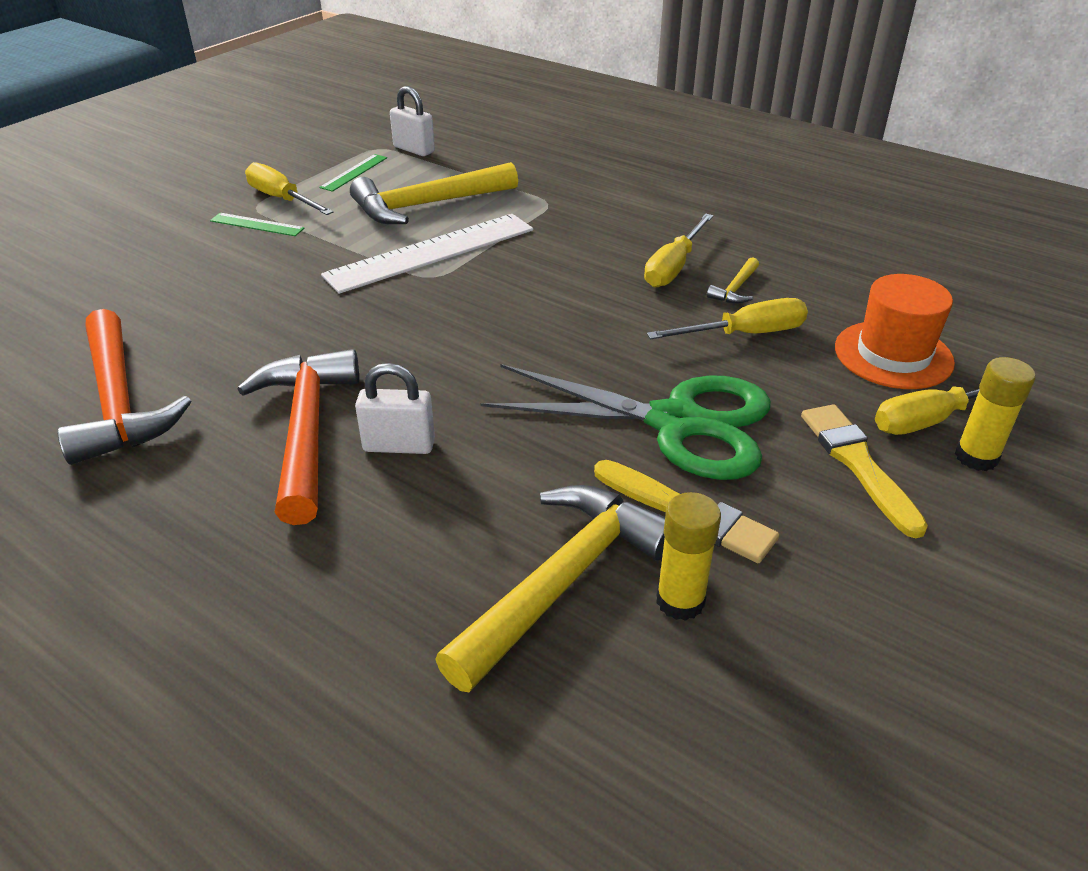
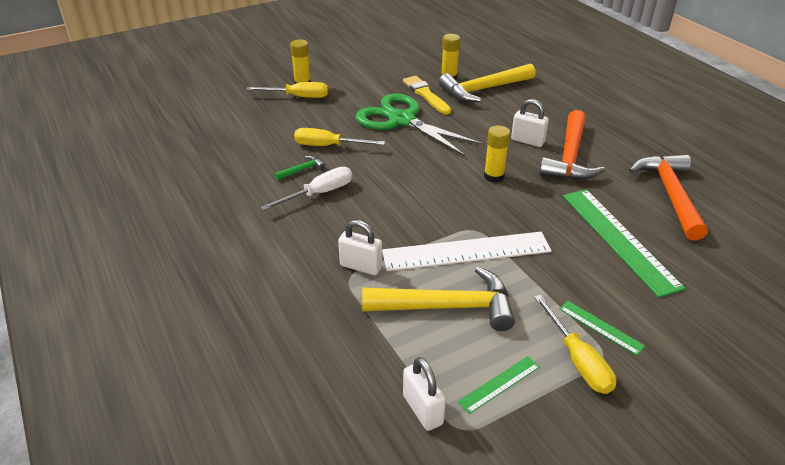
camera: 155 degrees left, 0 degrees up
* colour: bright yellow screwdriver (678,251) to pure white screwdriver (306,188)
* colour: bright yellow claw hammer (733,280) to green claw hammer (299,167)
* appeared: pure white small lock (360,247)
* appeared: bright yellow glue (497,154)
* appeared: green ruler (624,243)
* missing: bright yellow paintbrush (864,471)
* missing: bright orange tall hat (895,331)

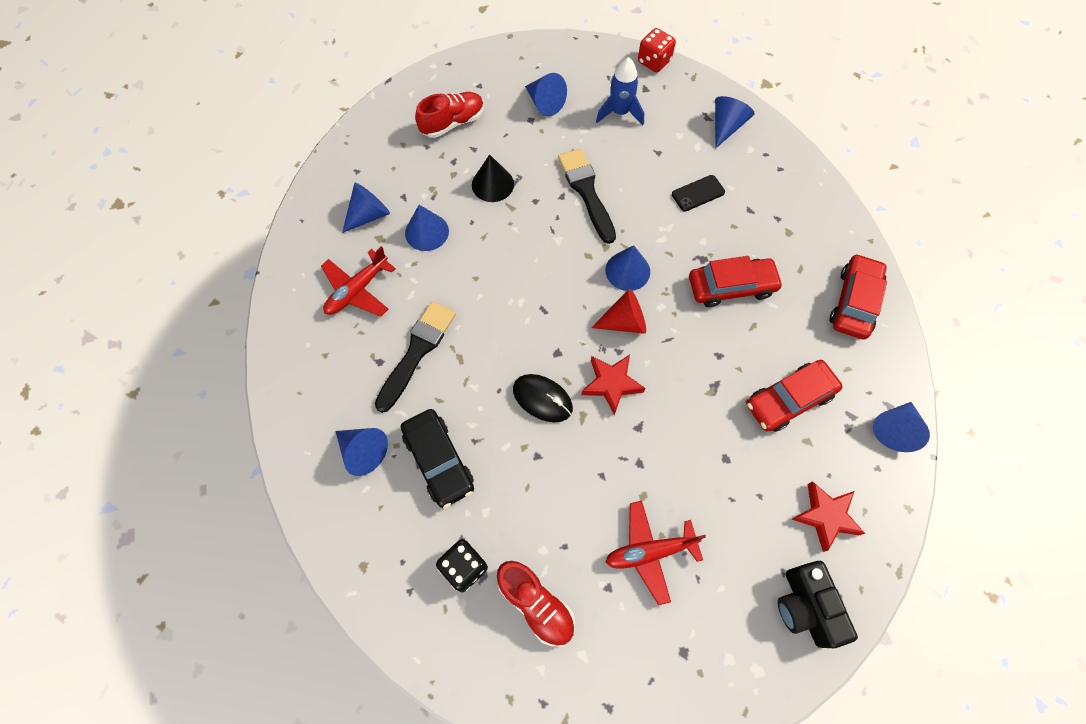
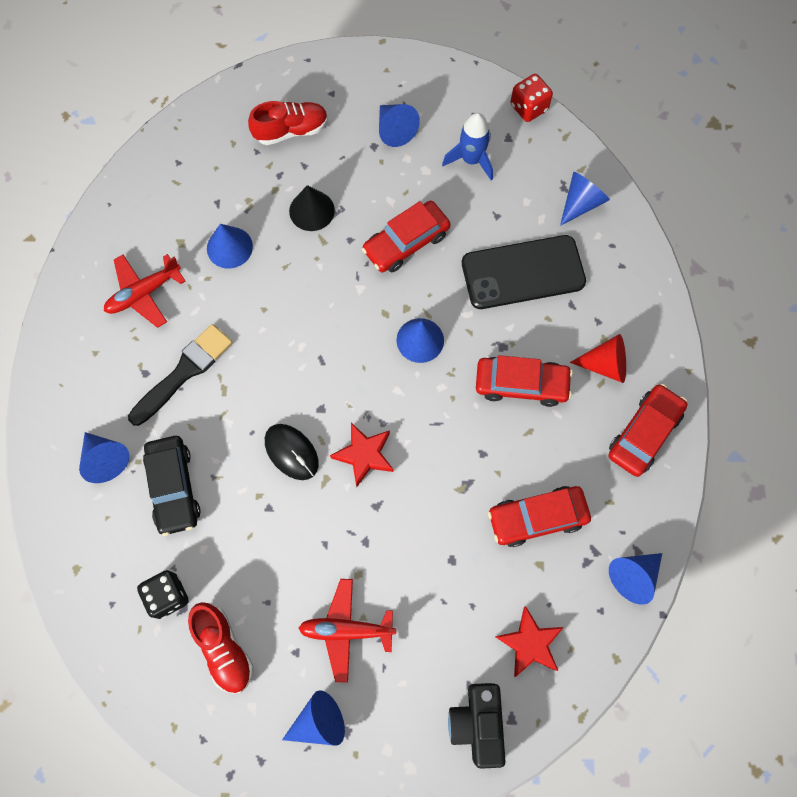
camera: 15 degrees right, 5 degrees up
* relocated: cobalt cone shape (366,208) to (313,718)
* exchanged: jet-black paintbrush (587,196) to scarlet automobile (406,236)
* size: jet-black mobile phone (698,193) = (524,272) x2.15
* relocated: scarlet cone shape (618,311) to (598,358)

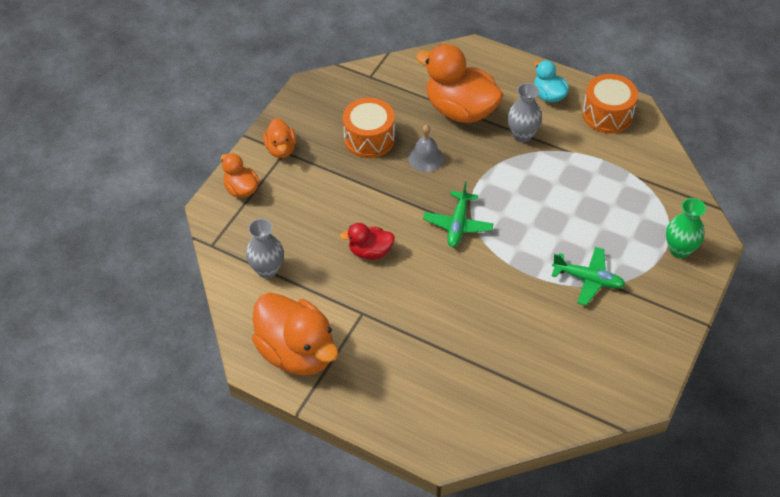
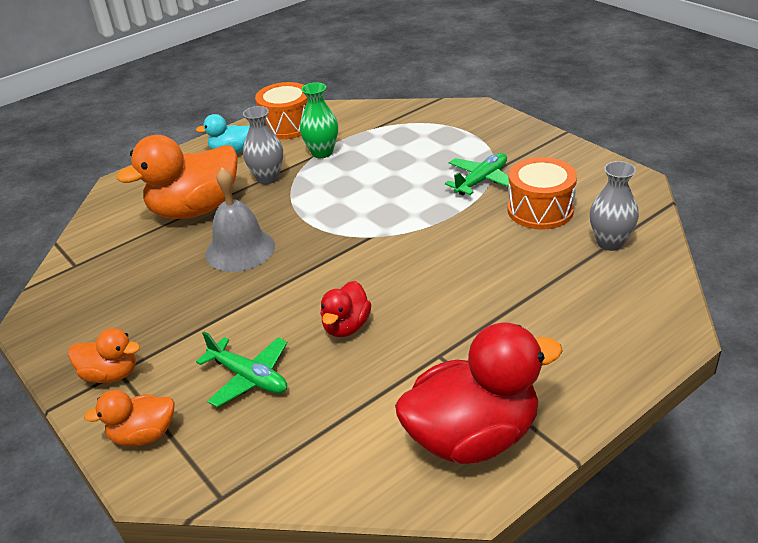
camera: 65 degrees left, 15 degrees down
* relocated: green aeroplane (458,214) to (242,369)
* size: grey bell (426,148) = (240,219) x1.52
* relocated: green tall vase (686,228) to (319,120)
* colour: bright orange rubber duck (295,333) to scarlet rubber duck (479,393)
* relocated: bright orange toy drum (369,128) to (542,193)
* relocated: grey tall vase (265,248) to (614,206)

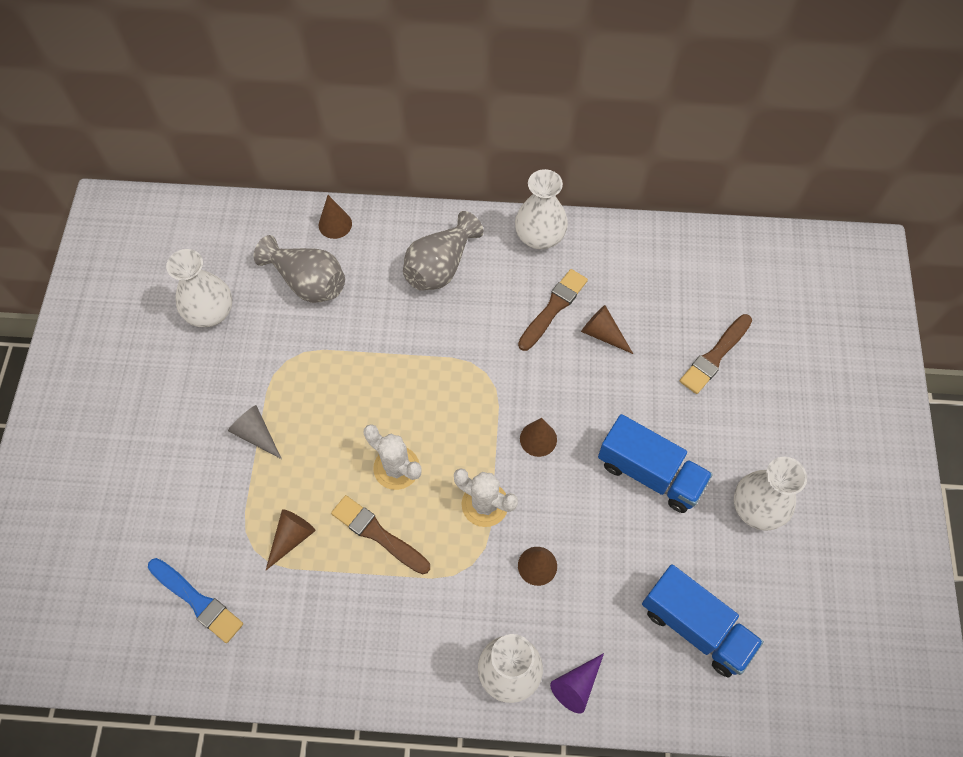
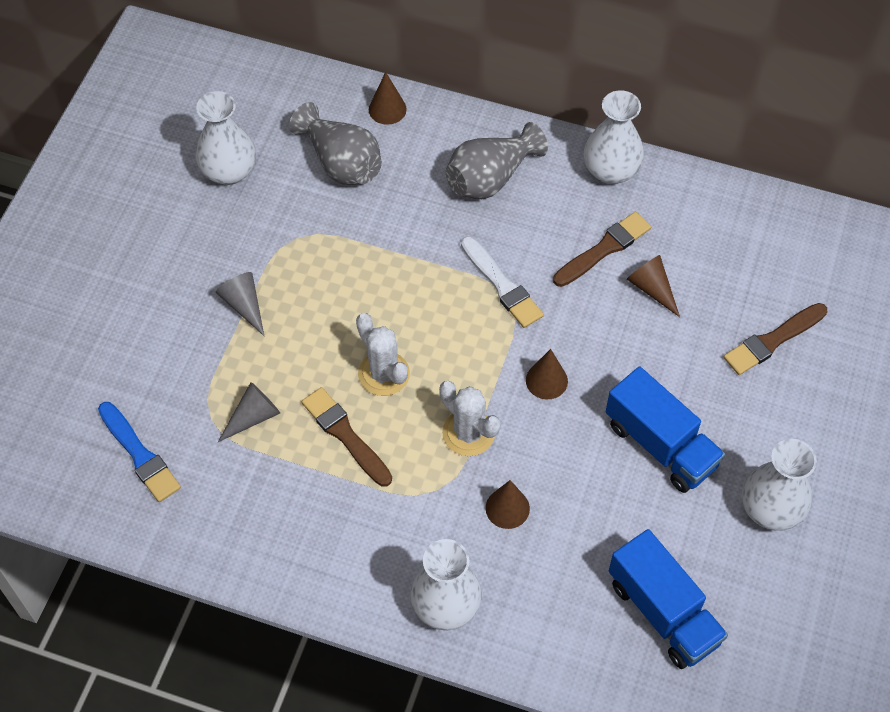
camera: 15 degrees right, 5 degrees down
* colour: dark brown cone shape (290,540) to grey cone shape (249,412)
* appeared: pure white paintbrush (502,282)
* missing: royal purple cone shape (577,683)

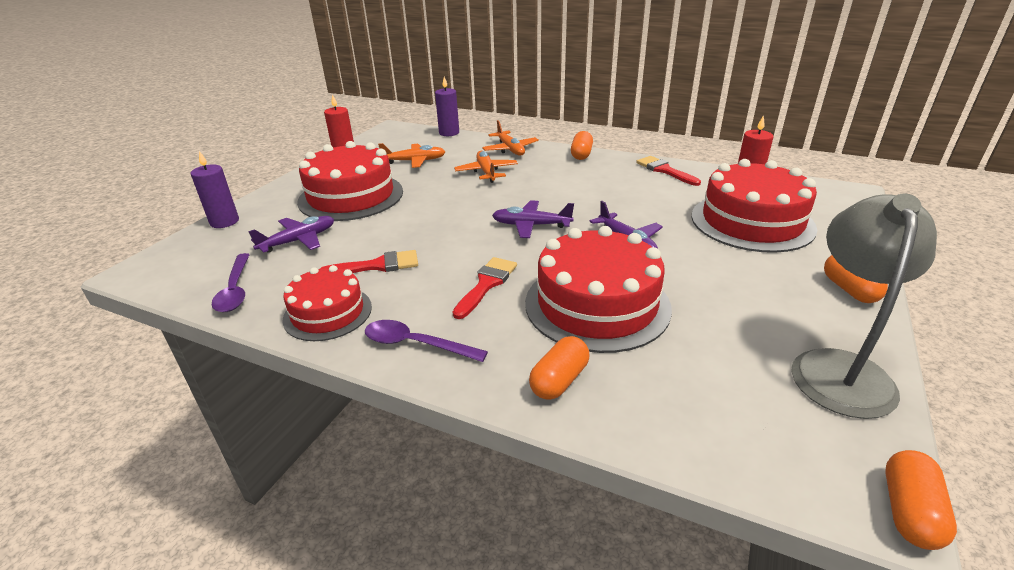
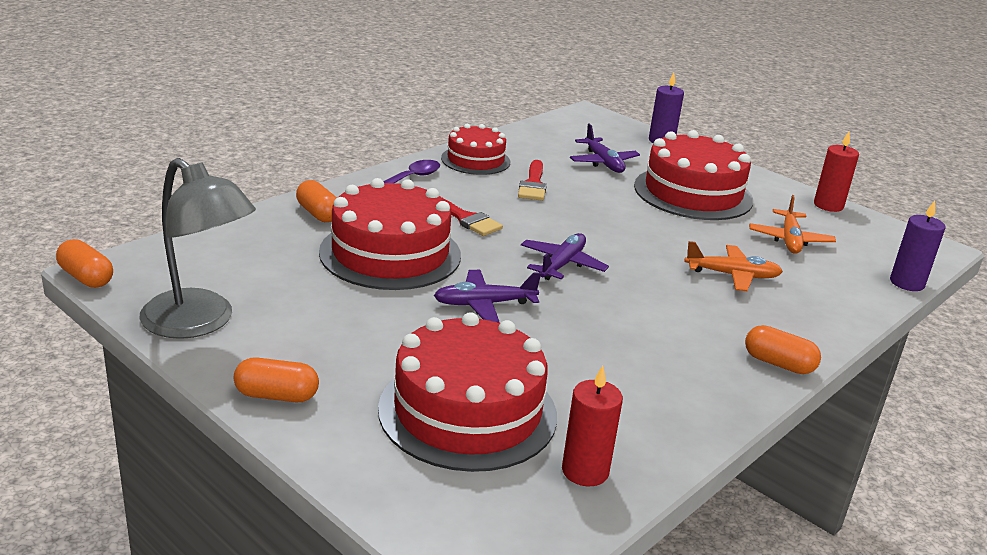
camera: 105 degrees right, 5 degrees down
* missing: royal purple teaspoon (231,282)
* missing: bright orange aeroplane (510,138)
* missing: scarlet paintbrush (668,171)

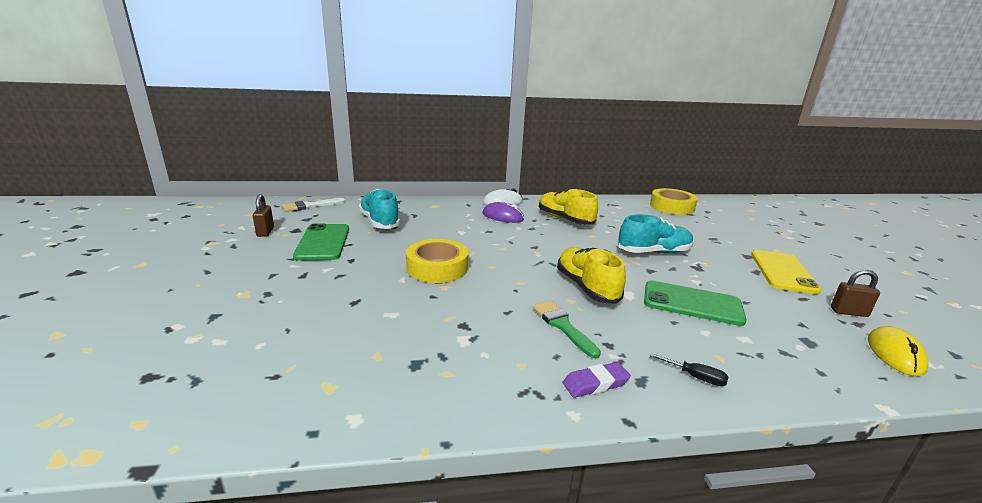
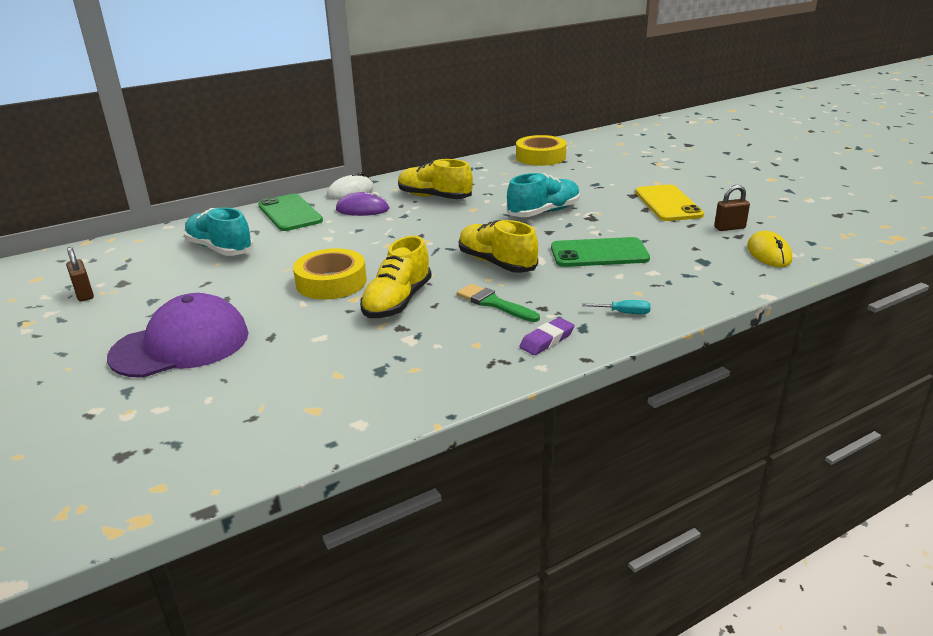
camera: 20 degrees left, 5 degrees up
* appeared: royal purple peaked cap (178,335)
* relocated: green mobile phone (321,242) to (290,212)
* appeared: bright yellow lace-up shoe (396,277)
* colour: jet-black screwdriver (689,369) to aqua screwdriver (616,307)
* missing: pure white paintbrush (313,205)

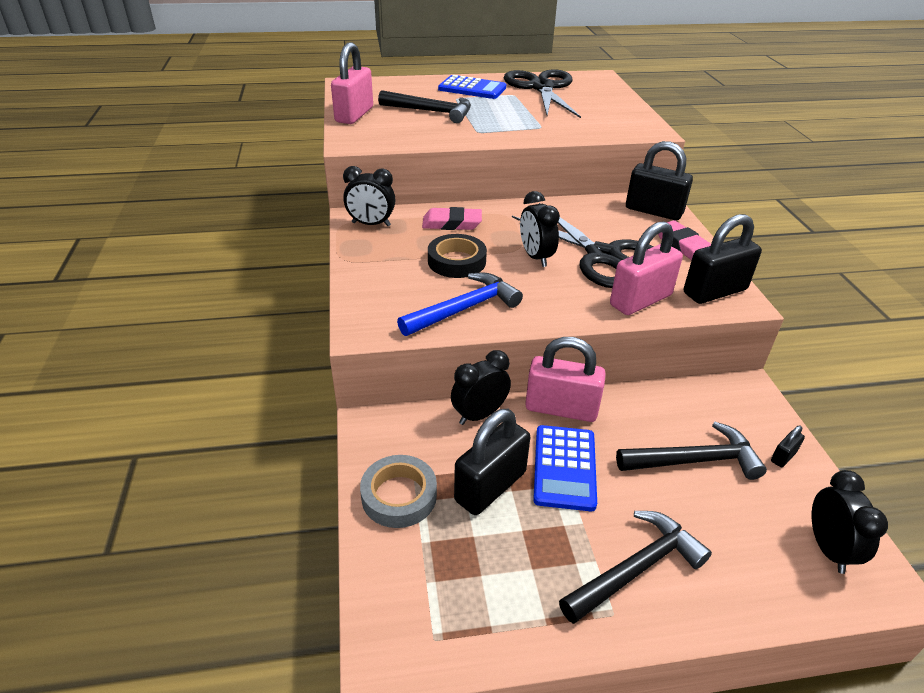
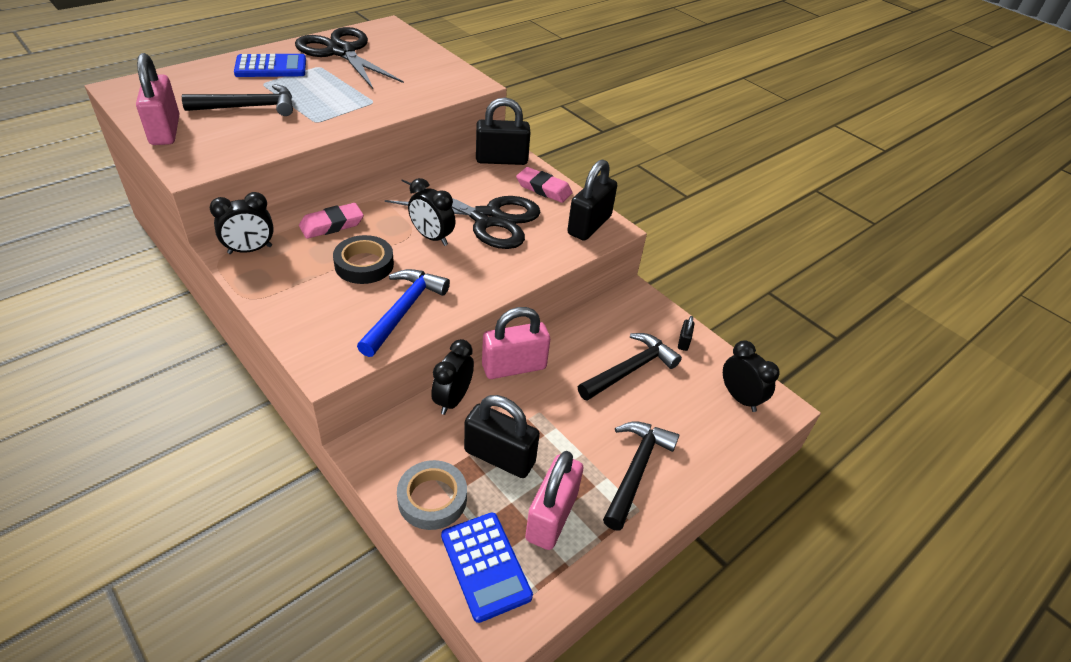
camera: 35 degrees left, 5 degrees up
* relocated: cobalt adding machine (565,468) to (487,568)
* spun: jet-black small lock (492,462) = (502,436) 75 degrees counterclockwise
* relocated: rosy small lock (646,268) to (554,500)

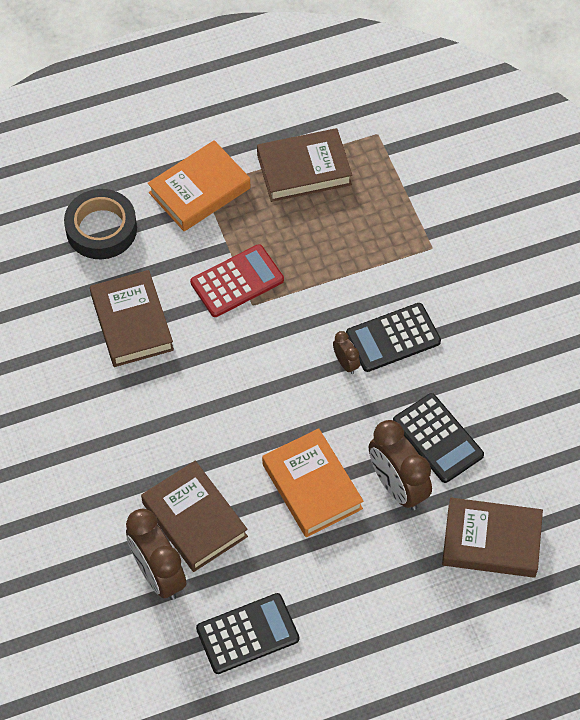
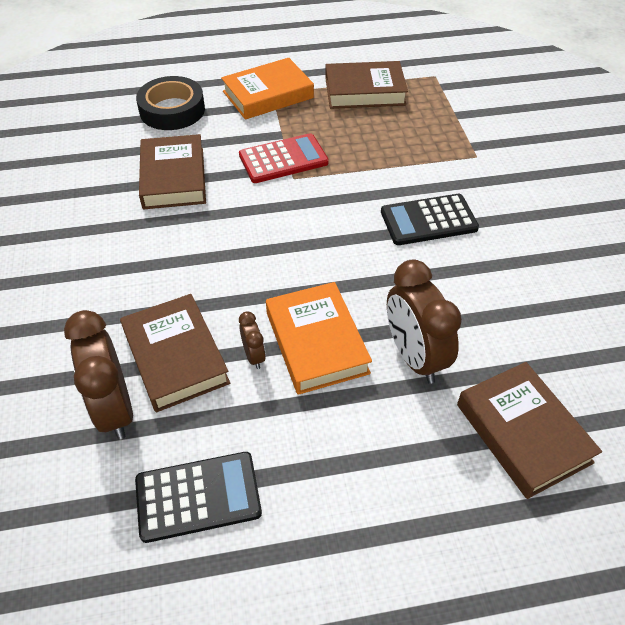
camera: 10 degrees right, 10 degrees down
* relocated: dark brown alarm clock (346,352) to (252,340)
* spun: dark brown book (492,538) = (529,430) 45 degrees clockwise
* missing: jet-black adding machine (438,438)

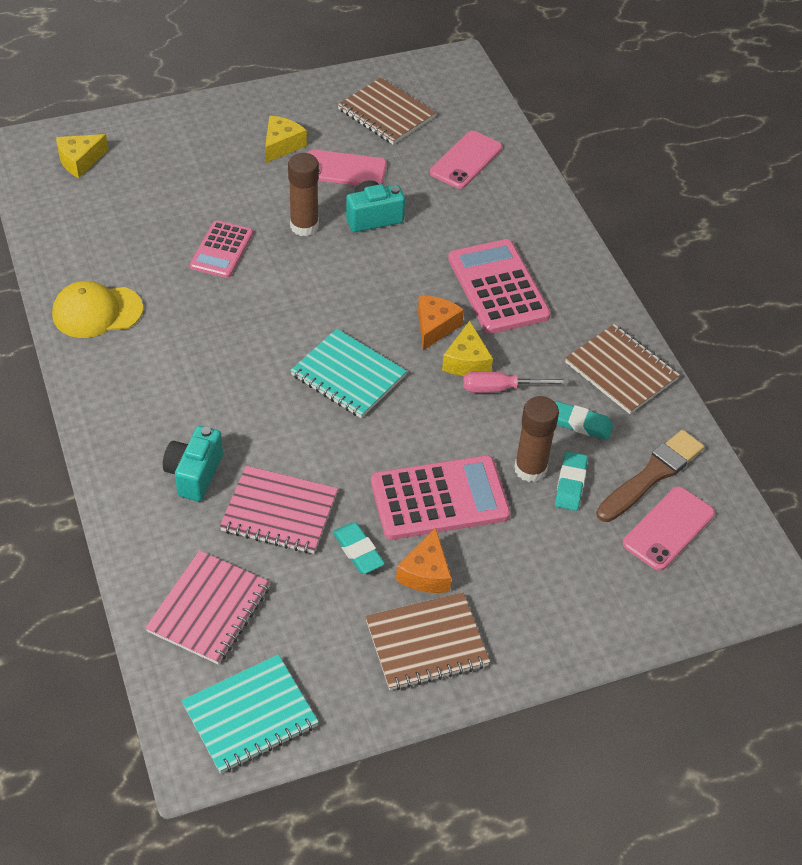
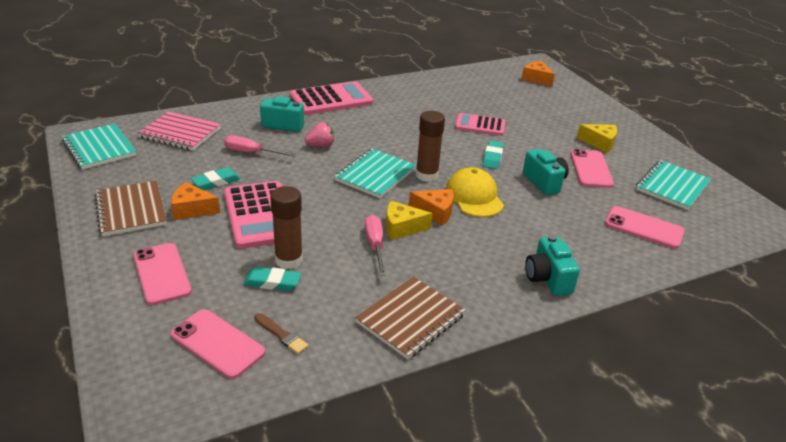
camera: 85 degrees right, 15 degrees down
* appeared: rosy mobile phone (162,274)
* exchanged: rosy exercise book (279,510) to rosy screwdriver (260,146)
* size: dark brown paintbrush (650,476) = (281,333) x0.51
* relocated: rosy adding machine (499,286) to (331,98)
* appeared: rosy strawberry (319,134)
* relocated: dark brown glue (303,194) to (430,146)
* relocated: bright yellow peaked cap (97,309) to (475,192)
* relocated: aqua gum eraser (584,420) to (493,155)
* colour: bright yellow piece of cheese (82,156) to bright orange piece of cheese (538,73)
* appeared: aqua compact camera (552,265)
* colour: dark brown exercise book (387,110) to aqua exercise book (673,185)

